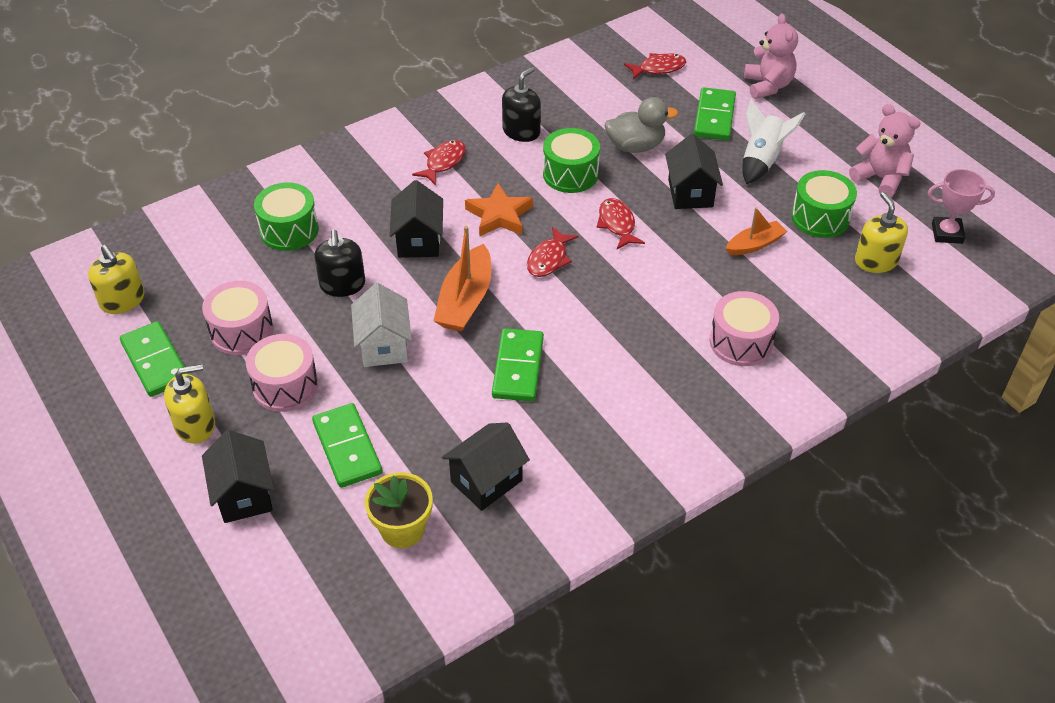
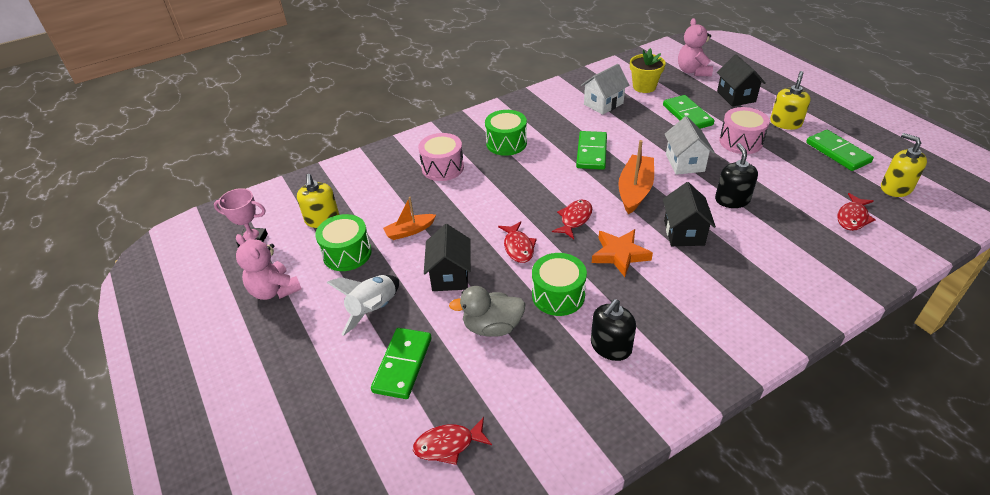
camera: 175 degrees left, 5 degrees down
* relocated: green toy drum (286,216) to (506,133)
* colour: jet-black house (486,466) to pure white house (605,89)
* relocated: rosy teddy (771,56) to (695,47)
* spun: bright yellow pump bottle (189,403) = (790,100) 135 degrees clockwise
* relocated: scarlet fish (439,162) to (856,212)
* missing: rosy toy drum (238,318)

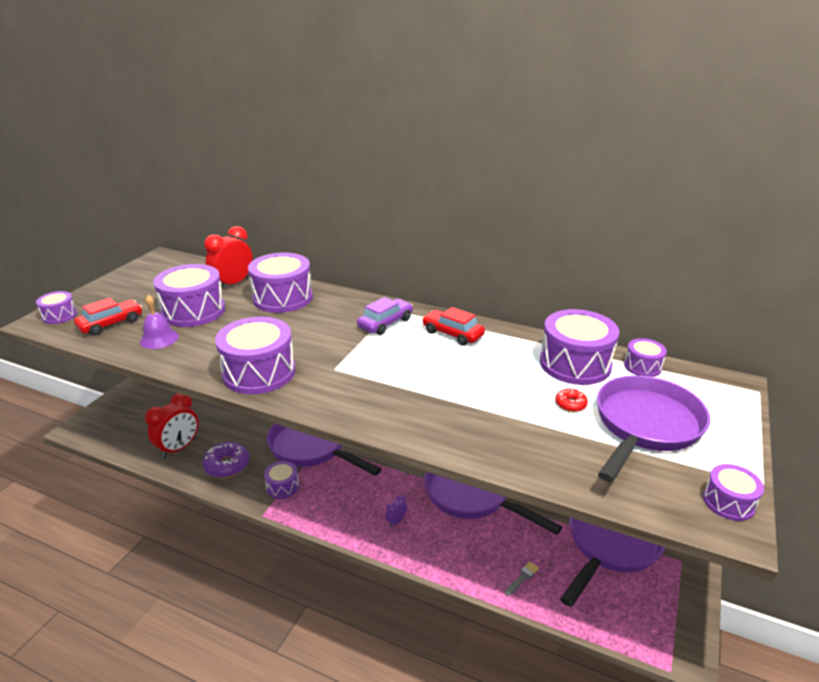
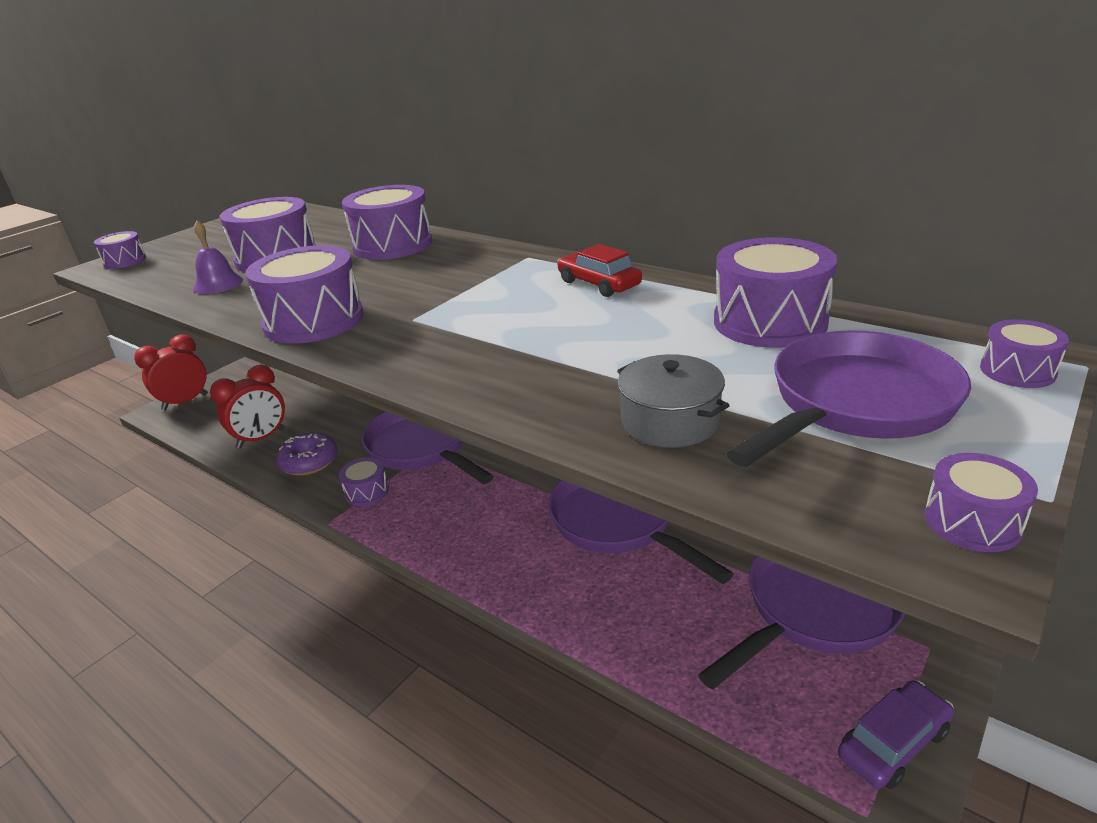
camera: 15 degrees right, 0 degrees up
* relocated: scarlet alarm clock (228,257) to (171,372)
* appeared: grey stockpot (673,401)
* relocated: royal purple automobile (385,316) to (896,734)
* relocated: royal purple toy drum (645,357) to (1024,354)
* missing: scarlet automobile (108,316)
* missing: royal purple alarm clock (396,511)
* missing: grey paintbrush (522,579)
* missing: scarlet donut (571,400)

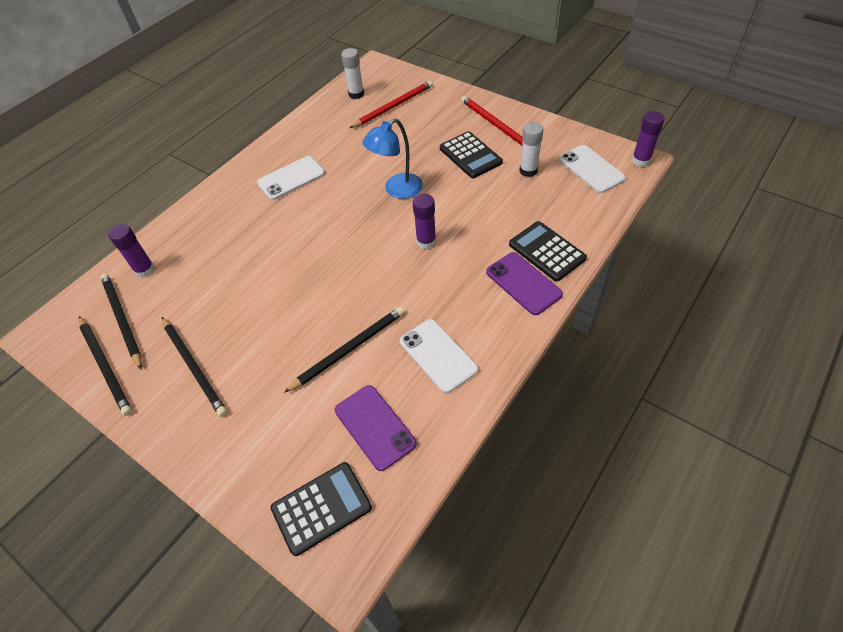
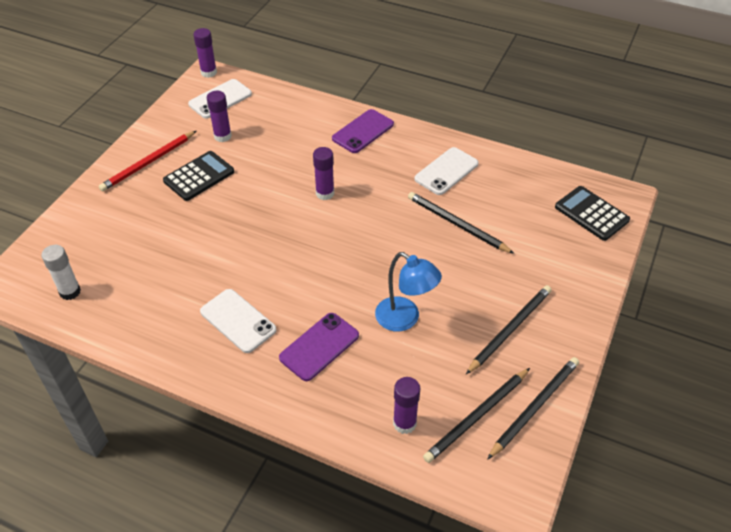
camera: 105 degrees left, 5 degrees down
* colour: pure white glue (531,149) to royal purple glue (219,116)
* relocated: royal purple mobile phone (376,428) to (319,347)
* relocated: cobalt desk lamp (392,158) to (408,292)
* missing: scarlet lead pencil (391,104)
* missing: jet-black adding machine (548,251)

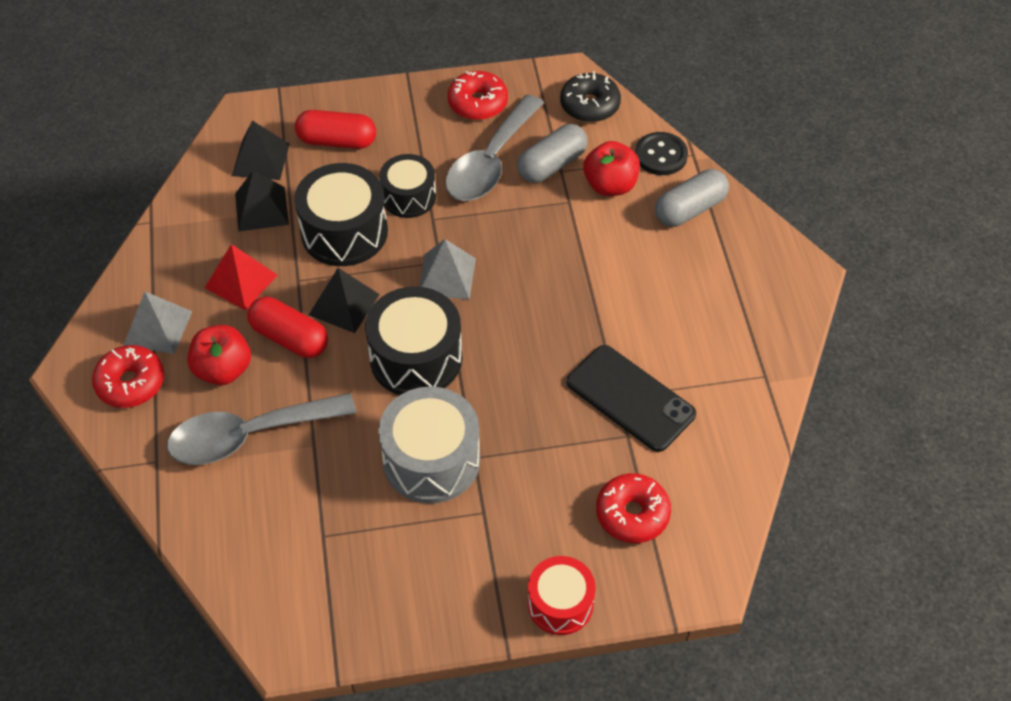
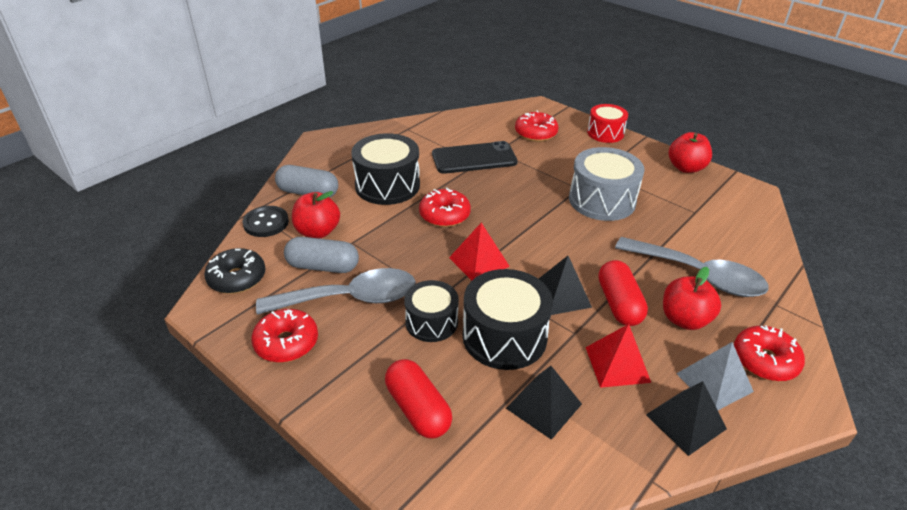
camera: 130 degrees left, 15 degrees down
* relocated: jet-black toy drum (413,340) to (385,169)
* appeared: scarlet donut (445,207)
* spun: jet-black mobile phone (631,398) = (475,157) 75 degrees clockwise
* colour: grey pyramid (447,269) to scarlet pyramid (479,252)
* relocated: jet-black pyramid (261,150) to (686,418)
* appeared: scarlet apple fruit (690,152)

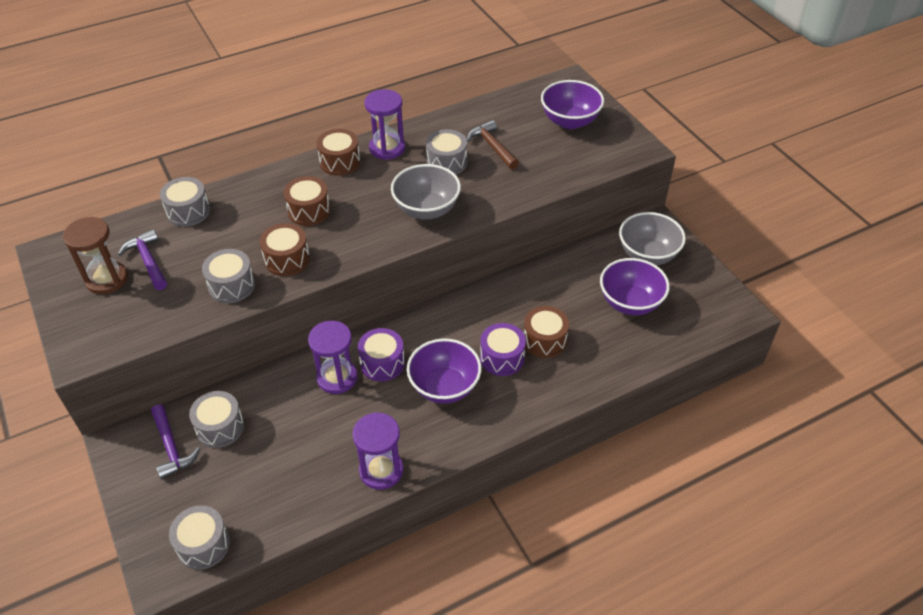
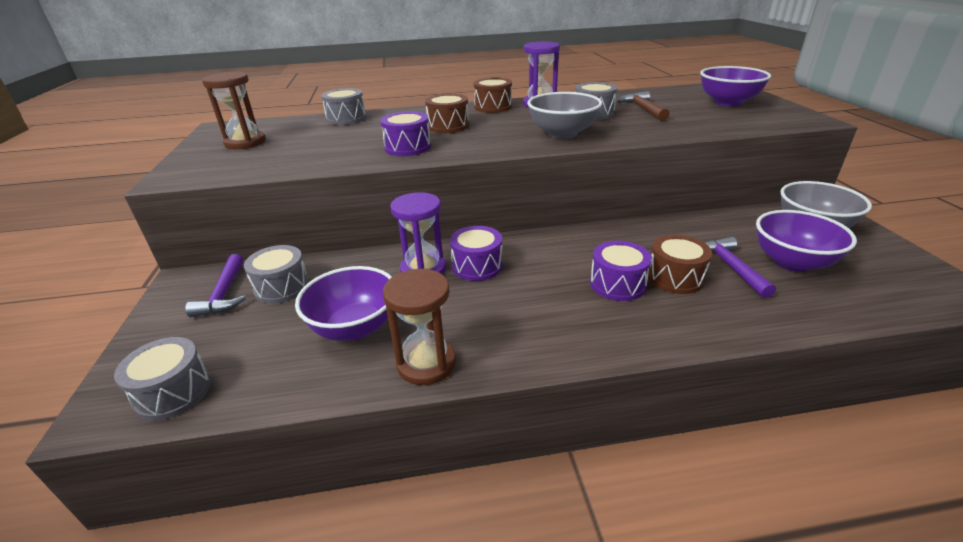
camera: 20 degrees right, 15 degrees down
* relocated: royal purple serving bowl (444,371) to (343,303)
* colour: dark brown toy drum (285,249) to royal purple toy drum (405,133)
* colour: royal purple hourglass (377,451) to dark brown hourglass (419,326)
* relocated: royal purple claw hammer (142,259) to (740,267)
* missing: grey toy drum (228,276)

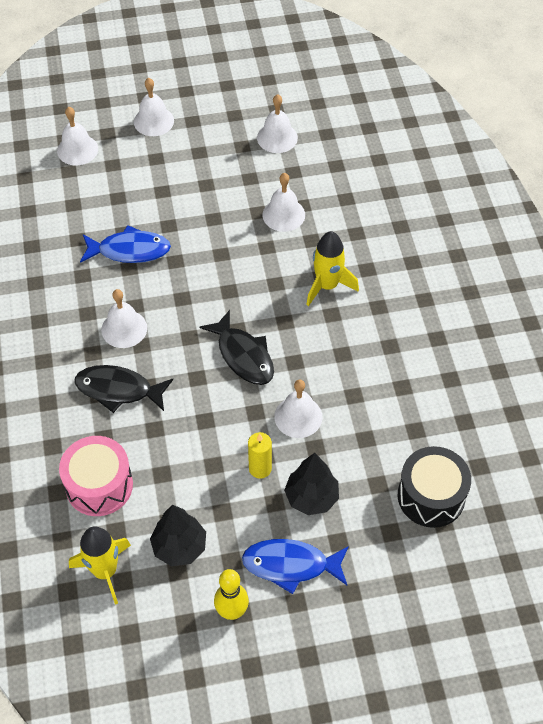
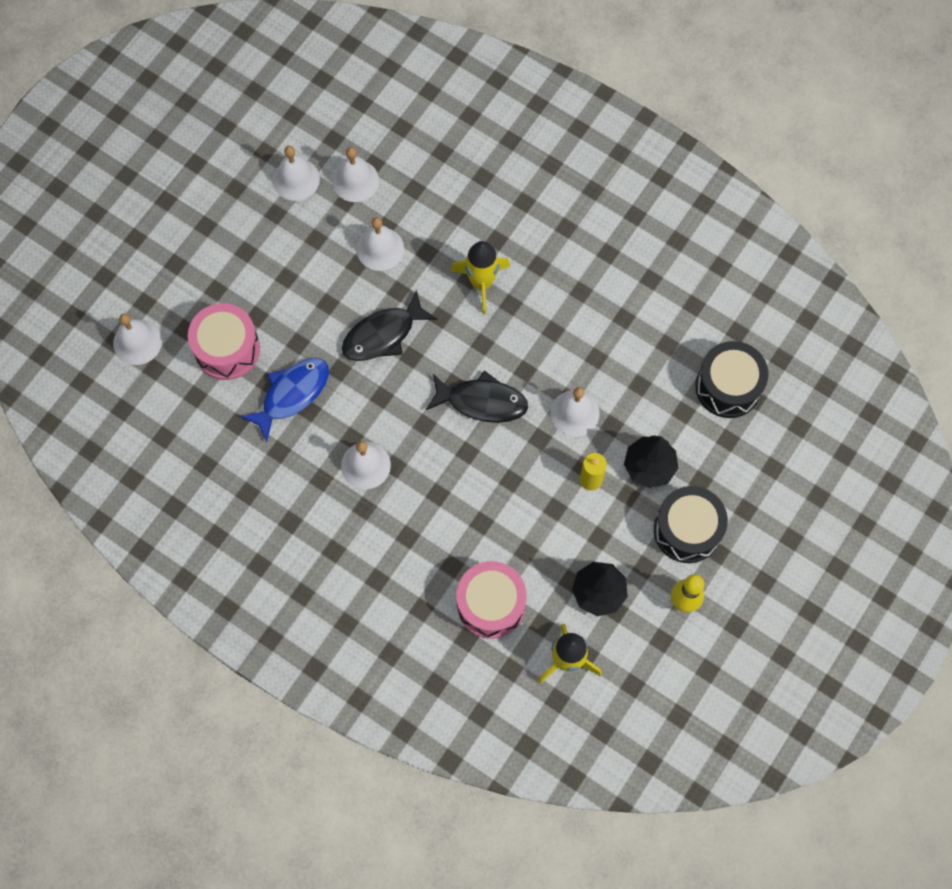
camera: 45 degrees left, 15 degrees up
* appeared: rosy toy drum (224,341)
* relocated: pure white bell (154,107) to (355,174)
* relocated: jet-black fish (124,389) to (389,325)
* exchanged: cobalt fish (295,566) to jet-black toy drum (691,524)

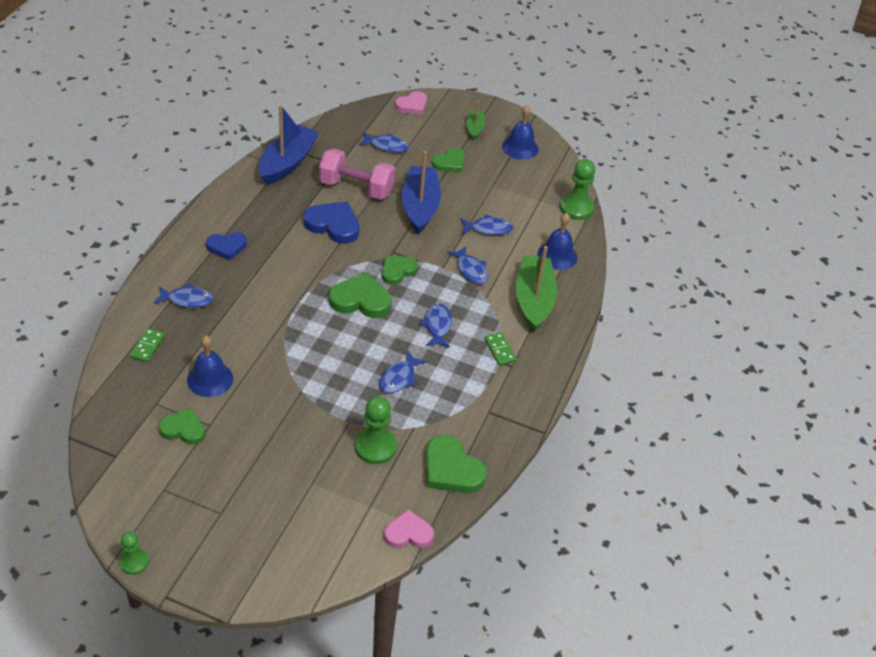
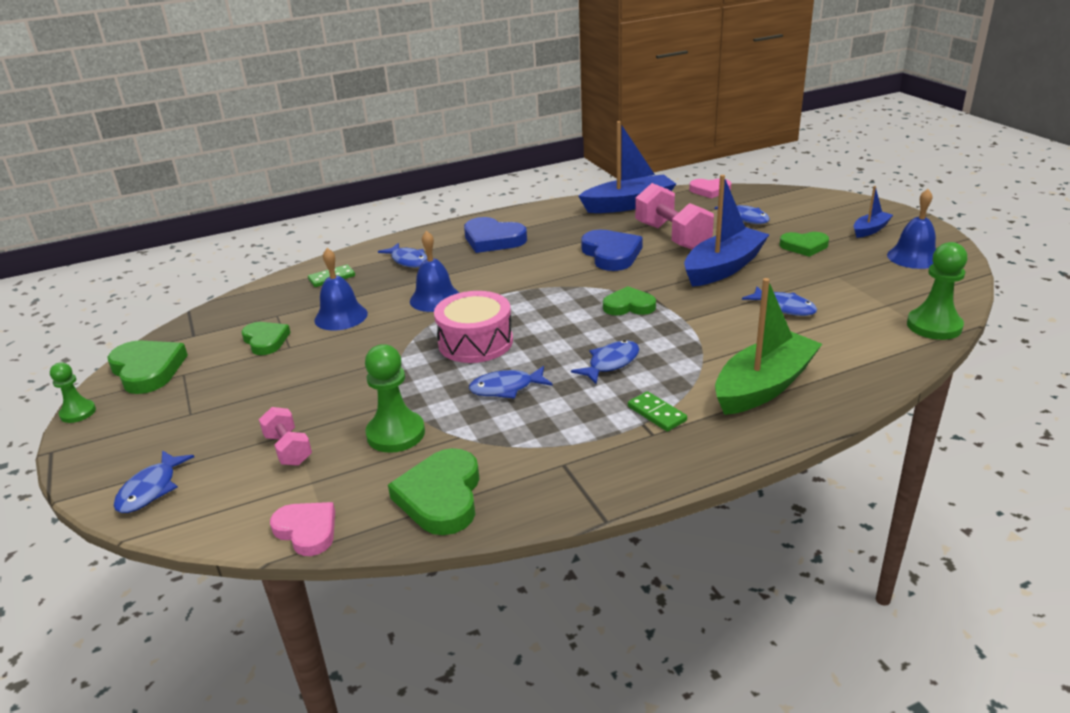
camera: 50 degrees right, 15 degrees down
* relocated: green heart (360,295) to (148,367)
* relocated: cobalt fish (467,265) to (153,481)
* appeared: rosy hand weight (285,436)
* relocated: cobalt bell (557,241) to (434,271)
* appeared: rosy toy drum (473,327)
* size: cobalt heart (226,246) = (495,235) x1.51
* spun: green domino tile (500,349) = (657,411) 60 degrees counterclockwise
* relocated: rosy heart (411,102) to (710,189)
* colour: green boat (475,120) to cobalt boat (873,212)

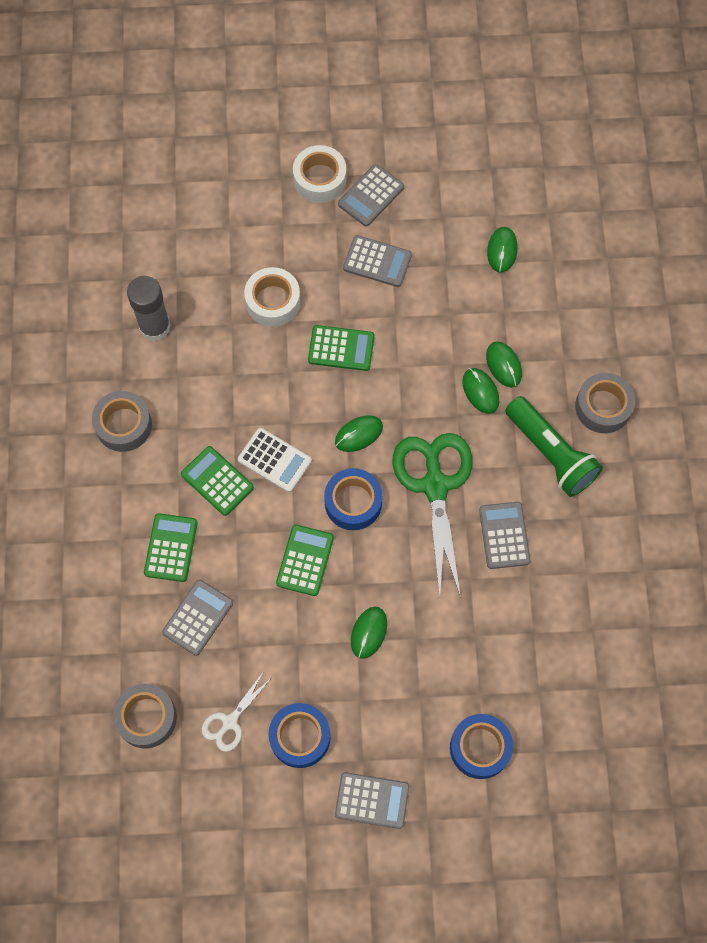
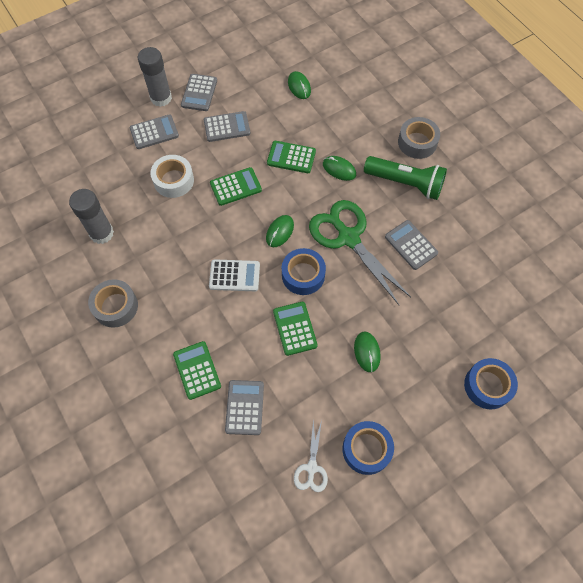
camera: 30 degrees left, 5 degrees down
* relocated: grey adding machine (372,800) to (154,131)
* exchanged: pure white sticky tape (320,174) to grey glue (155,77)
* relocated: green adding machine (217,481) to (291,157)
* missing: grey sticky tape (145,716)
* missing: green PC mouse (504,364)

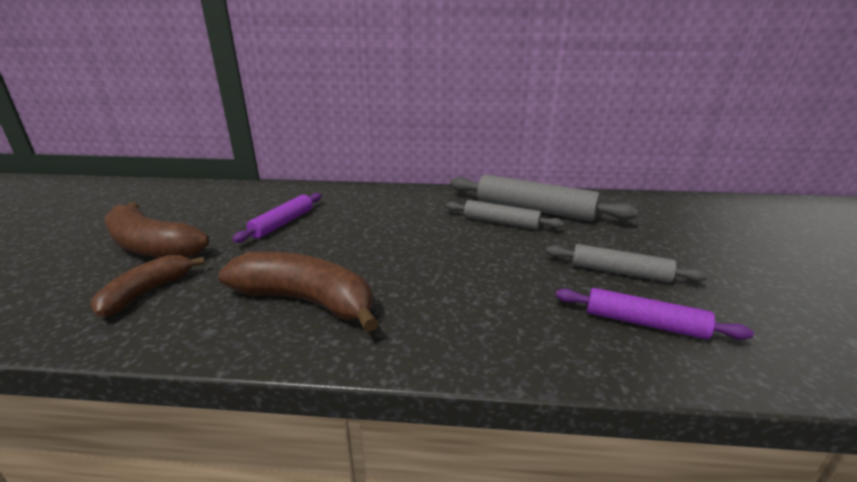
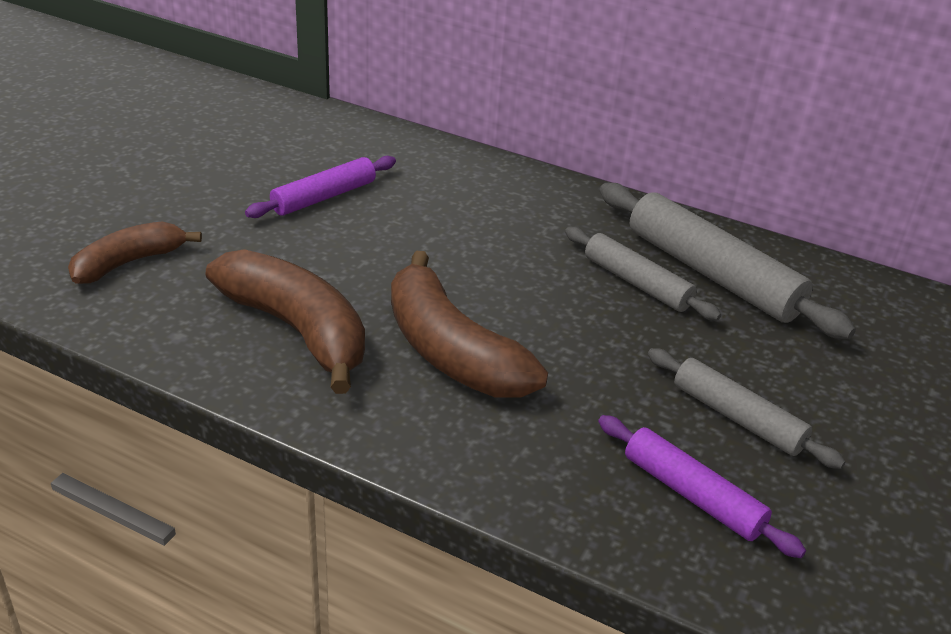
camera: 20 degrees right, 10 degrees up
* relocated: dark brown banana fruit (156,230) to (469,324)

